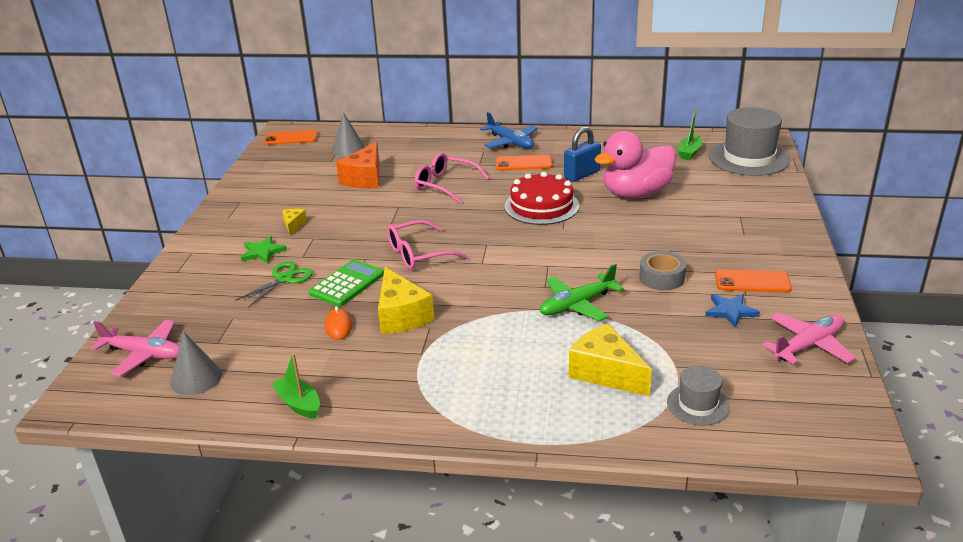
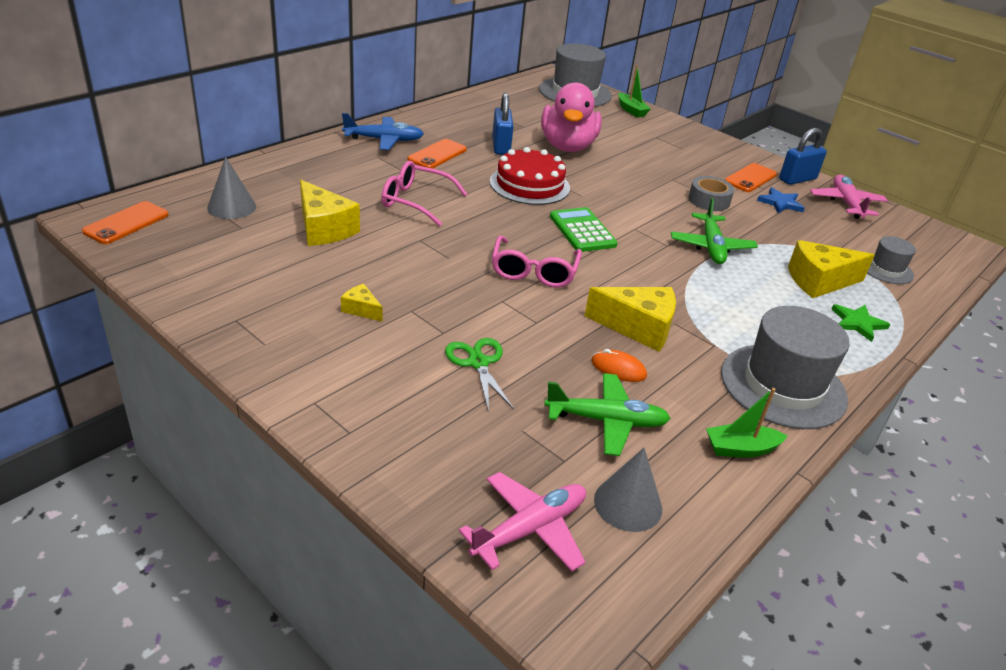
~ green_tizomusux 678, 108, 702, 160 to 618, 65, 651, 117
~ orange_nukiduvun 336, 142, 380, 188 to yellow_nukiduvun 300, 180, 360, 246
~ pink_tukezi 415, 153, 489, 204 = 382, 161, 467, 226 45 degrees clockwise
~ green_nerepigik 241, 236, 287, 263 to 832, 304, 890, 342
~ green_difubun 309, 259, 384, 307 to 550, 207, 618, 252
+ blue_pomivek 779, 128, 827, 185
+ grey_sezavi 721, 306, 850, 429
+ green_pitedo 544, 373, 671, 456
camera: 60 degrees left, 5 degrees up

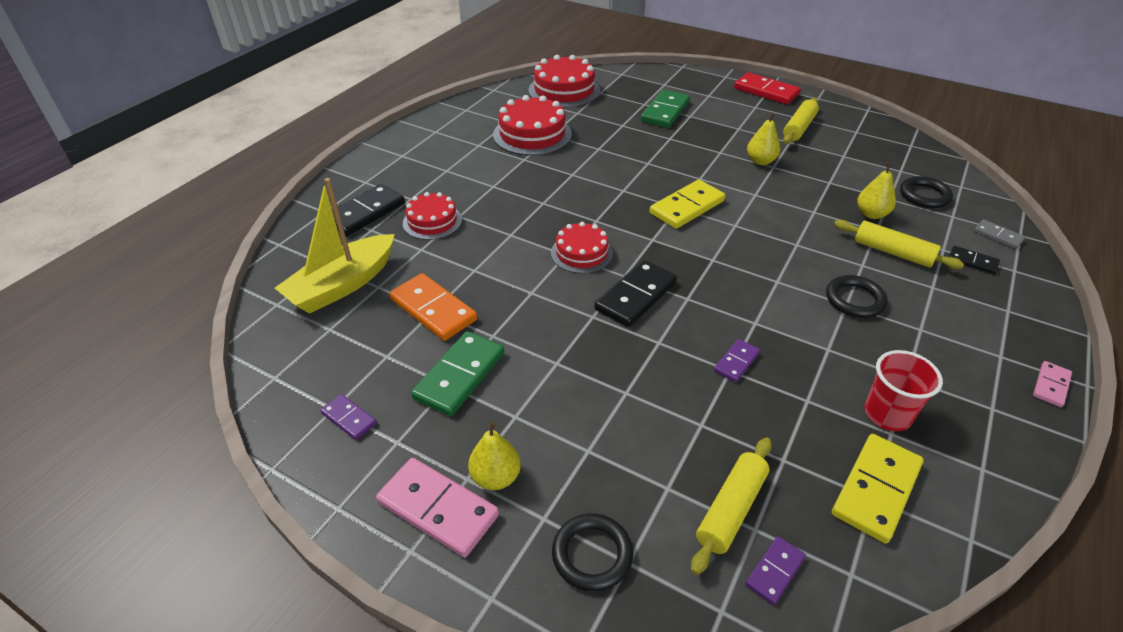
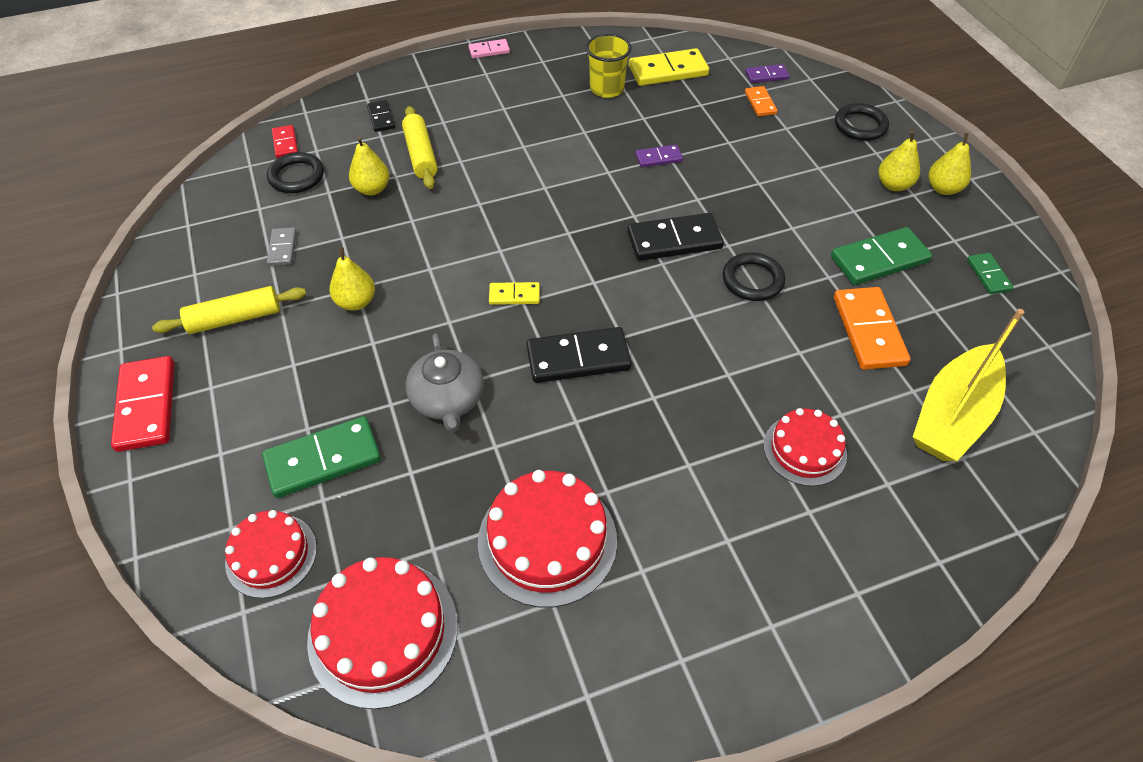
~ yellow_tizomusux 275, 178, 394, 314 = 913, 309, 1024, 461 135 degrees clockwise
~ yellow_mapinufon 649, 180, 725, 229 = 489, 282, 540, 305 x0.54
~ black_mapinufon 332, 184, 405, 236 to 526, 327, 632, 383
~ grey_mapinufon 974, 220, 1025, 249 to 267, 227, 297, 266
~ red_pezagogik 551, 222, 613, 274 to 225, 510, 317, 598
~ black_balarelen 826, 275, 888, 318 to 723, 252, 785, 301
~ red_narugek 864, 350, 943, 431 to yellow_narugek 586, 34, 632, 98
~ purple_mapinufon 320, 394, 377, 440 to green_mapinufon 967, 253, 1014, 294
~ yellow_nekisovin 691, 437, 772, 575 to orange_mapinufon 745, 86, 777, 116
~ pink_mapinufon 376, 458, 499, 557 to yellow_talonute 929, 133, 971, 195
+ red_mapinufon 272, 125, 298, 158
+ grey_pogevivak 406, 333, 484, 432
camera: 140 degrees left, 10 degrees up

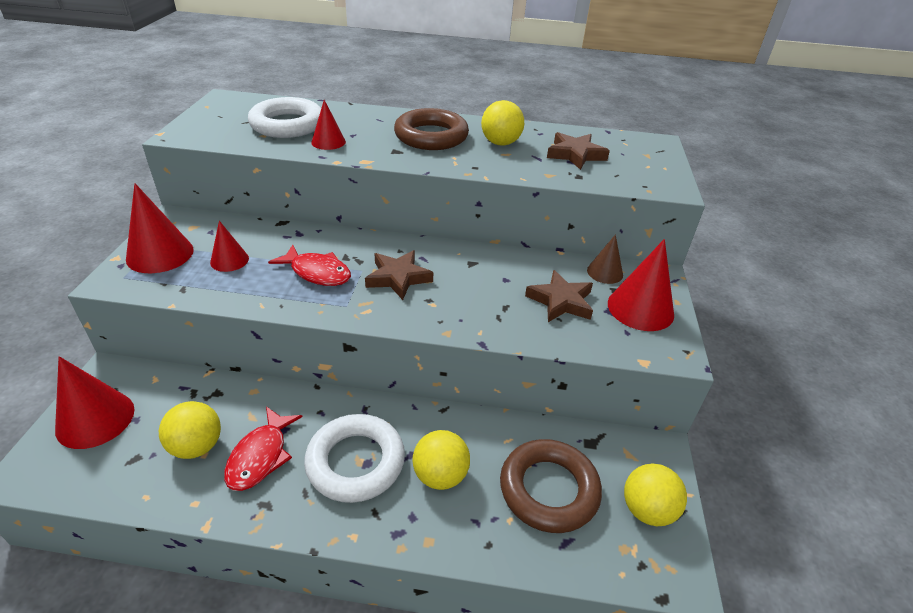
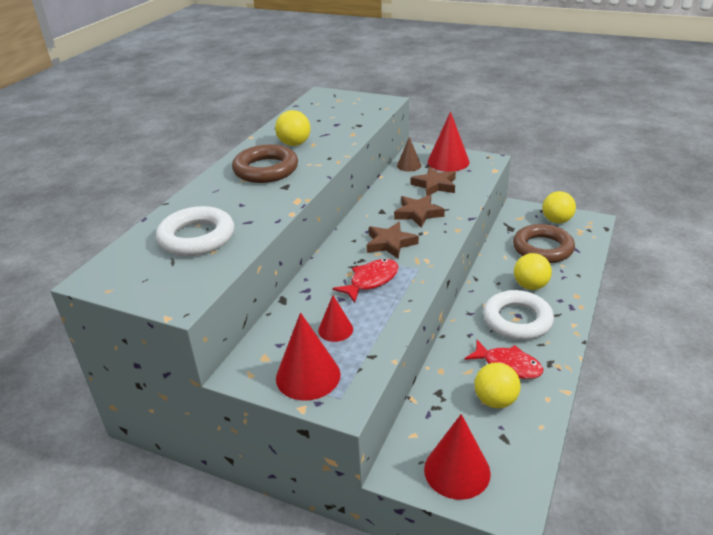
- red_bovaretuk 311, 100, 346, 150
~ brown_nerepigik 547, 132, 610, 170 to 394, 195, 445, 228
camera: 70 degrees left, 5 degrees down

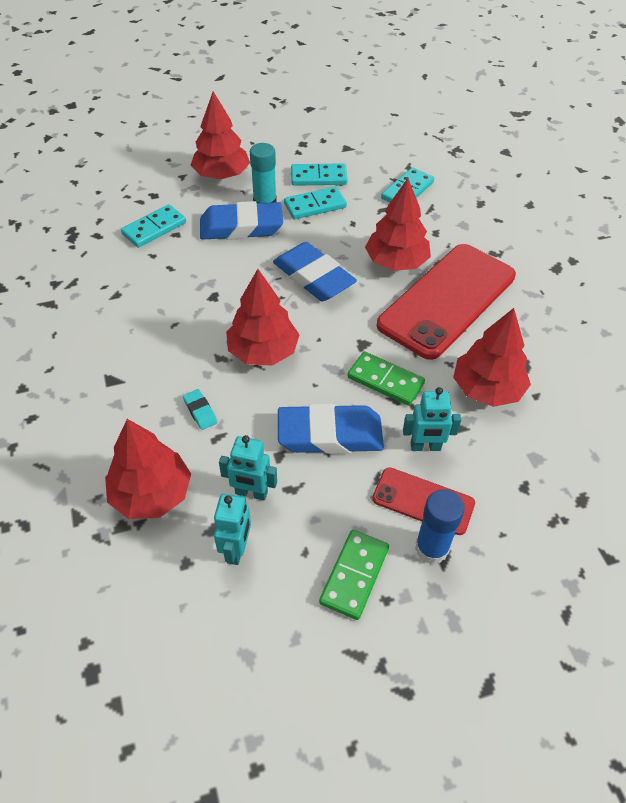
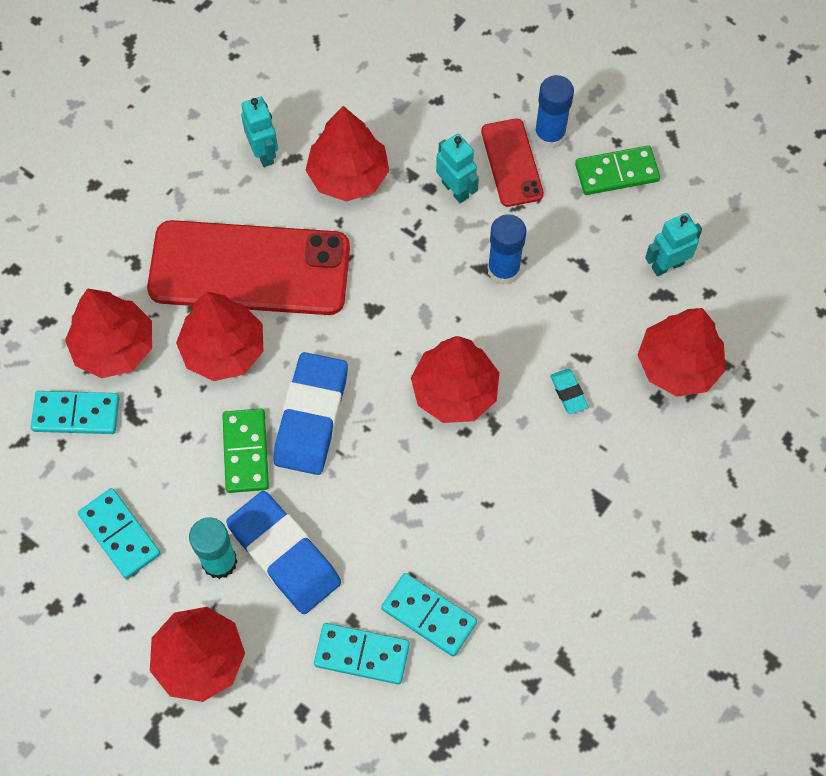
~ turquoise_mapinufon 284, 187, 347, 219 to 381, 573, 477, 656
~ green_mapinufon 347, 351, 425, 406 to 222, 409, 269, 493
~ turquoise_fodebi 183, 389, 217, 430 = 550, 369, 588, 414 45 degrees counterclockwise
~ blue_fodebi 278, 403, 384, 454 to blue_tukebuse 487, 214, 527, 285
~ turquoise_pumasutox 219, 435, 277, 501 to 241, 97, 278, 167
+ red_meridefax 65, 288, 152, 378
camera: 125 degrees left, 15 degrees up

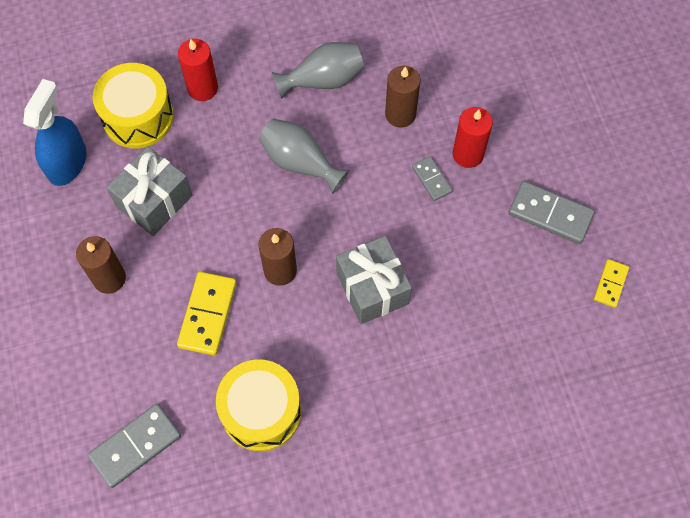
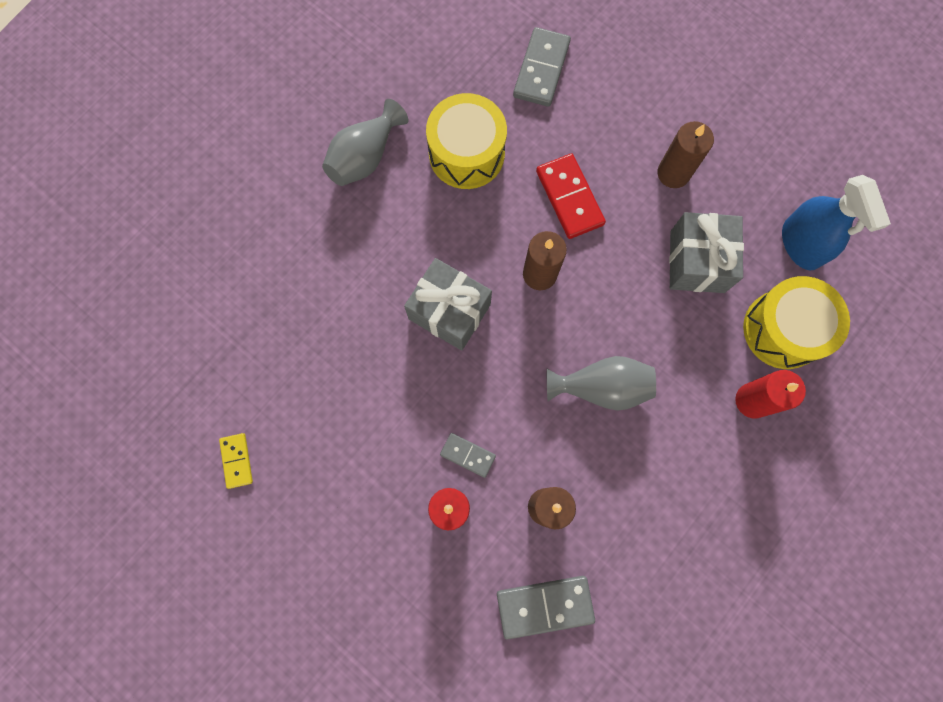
~ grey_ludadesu 272, 42, 365, 99 to 322, 99, 408, 186
~ grey_mapinufon 508, 181, 595, 244 to 497, 576, 595, 639
~ yellow_mapinufon 177, 272, 237, 356 to red_mapinufon 536, 153, 606, 239
camera: 145 degrees right, 10 degrees up

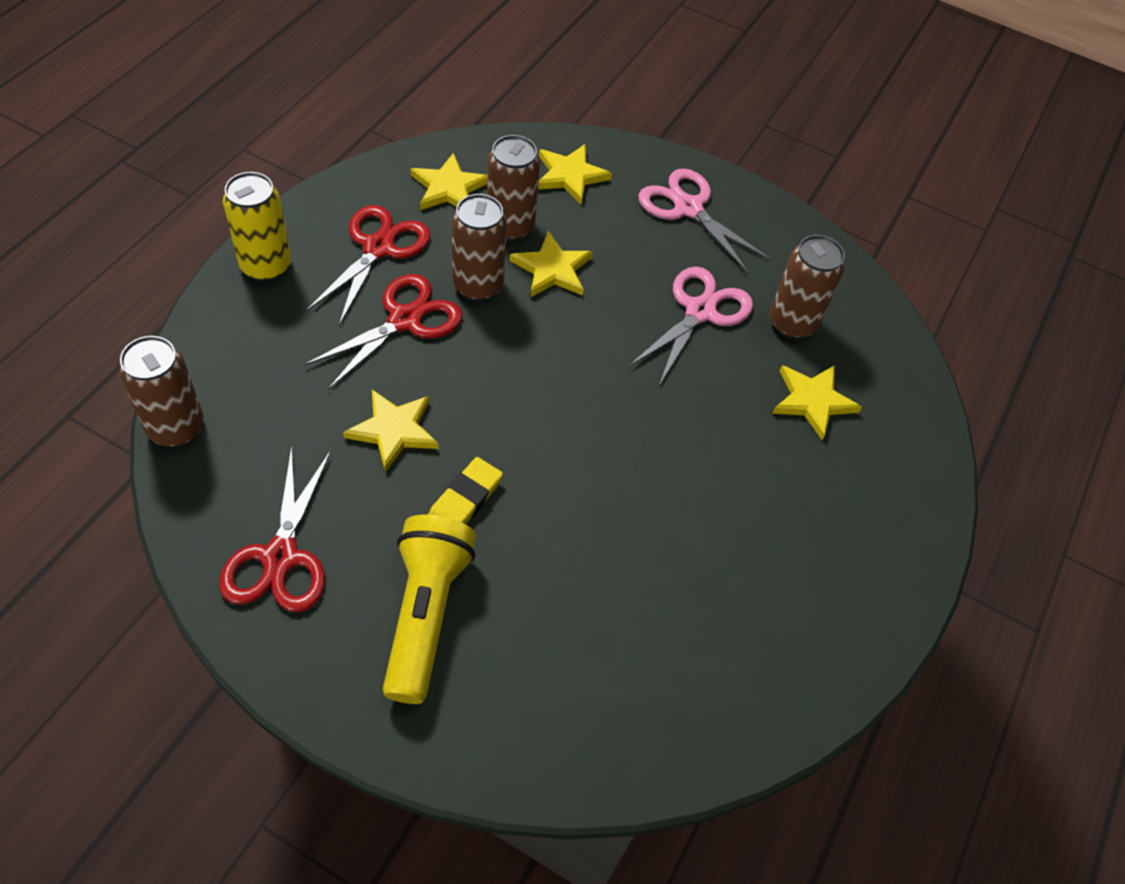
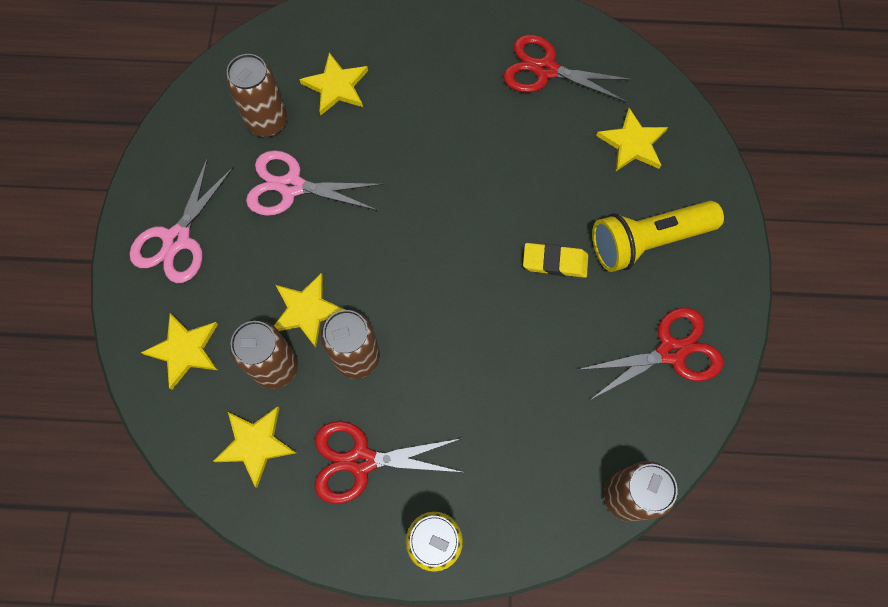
~ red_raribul 304, 274, 463, 390 to 503, 35, 633, 103
~ yellow_nerepigik 343, 390, 439, 472 to 596, 108, 668, 172
camera: 110 degrees left, 15 degrees up

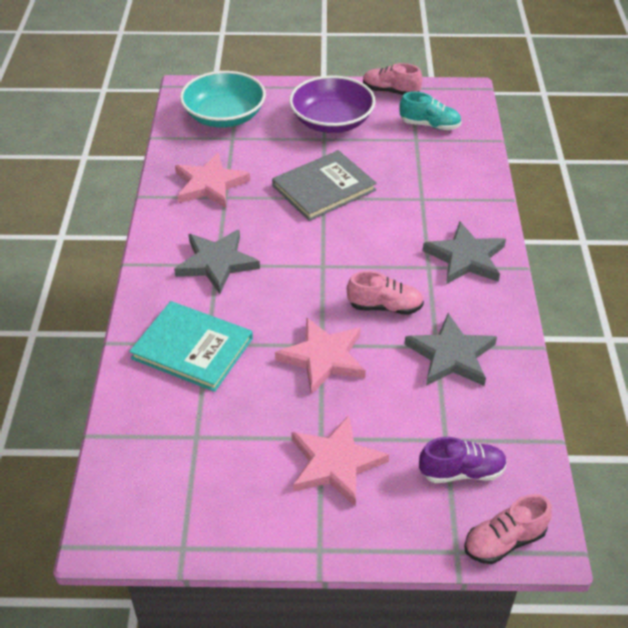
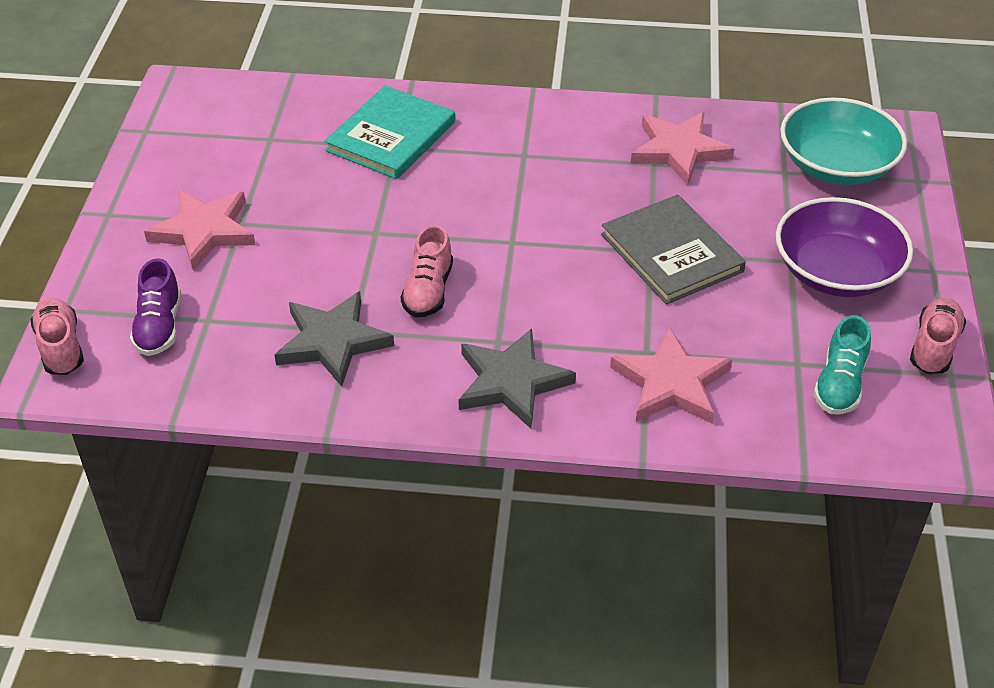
- grey_nerepigik 174, 230, 260, 294
~ pink_nerepigik 275, 317, 366, 395 to 610, 327, 732, 424
camera: 95 degrees right, 0 degrees up

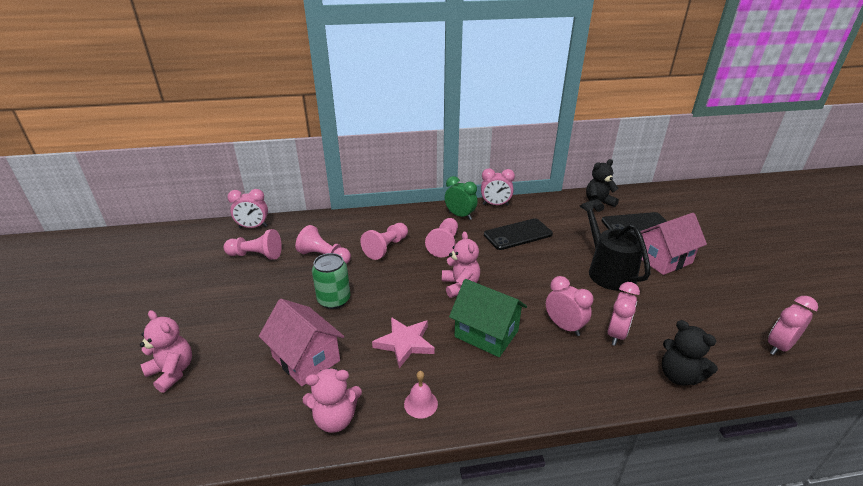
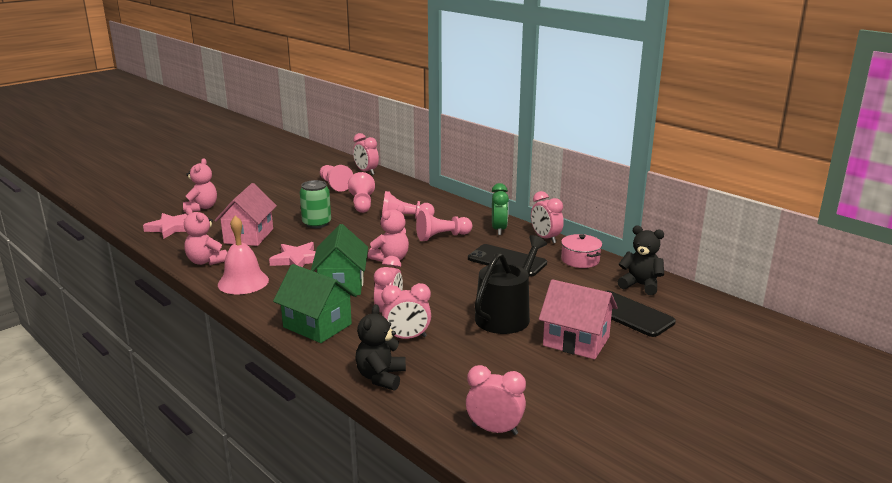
~ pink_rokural 404, 371, 438, 419 = 218, 216, 269, 294 x1.82
+ pink_nerepigik 143, 213, 187, 239
+ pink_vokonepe 561, 234, 602, 268
+ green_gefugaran 273, 264, 357, 343
camera: 55 degrees right, 10 degrees down

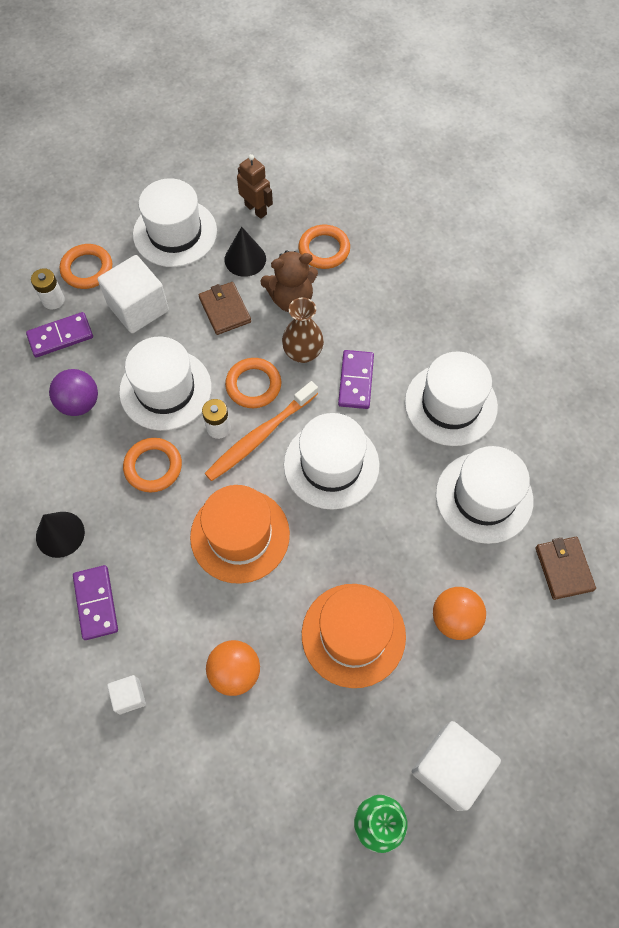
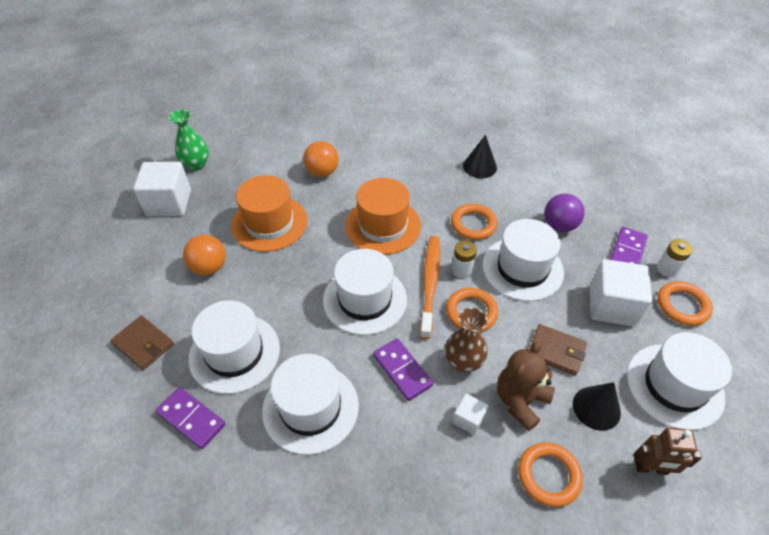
~ purple_mapinufon 73, 565, 118, 640 to 156, 387, 225, 449
~ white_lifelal 107, 675, 146, 714 to 453, 394, 488, 435
camera: 140 degrees right, 15 degrees down

